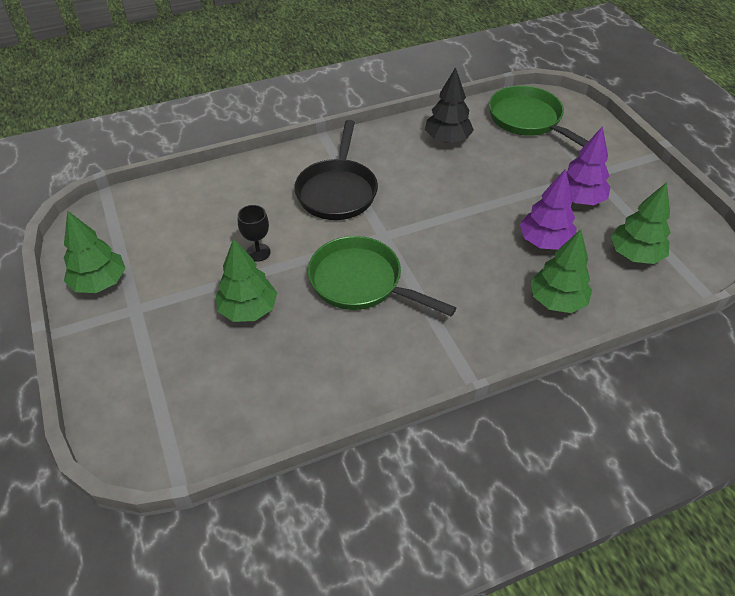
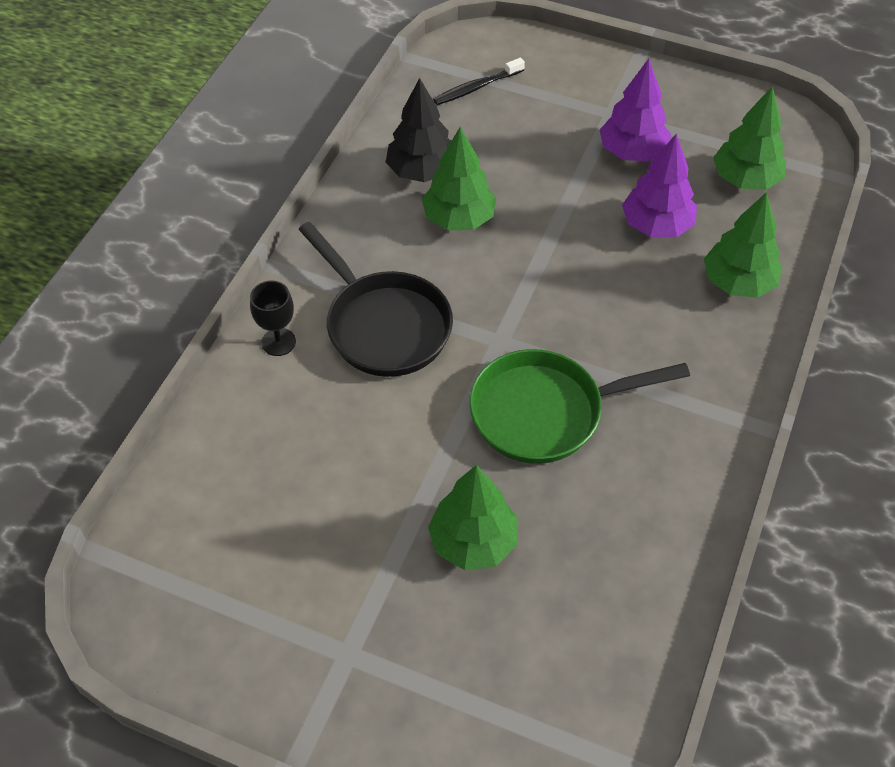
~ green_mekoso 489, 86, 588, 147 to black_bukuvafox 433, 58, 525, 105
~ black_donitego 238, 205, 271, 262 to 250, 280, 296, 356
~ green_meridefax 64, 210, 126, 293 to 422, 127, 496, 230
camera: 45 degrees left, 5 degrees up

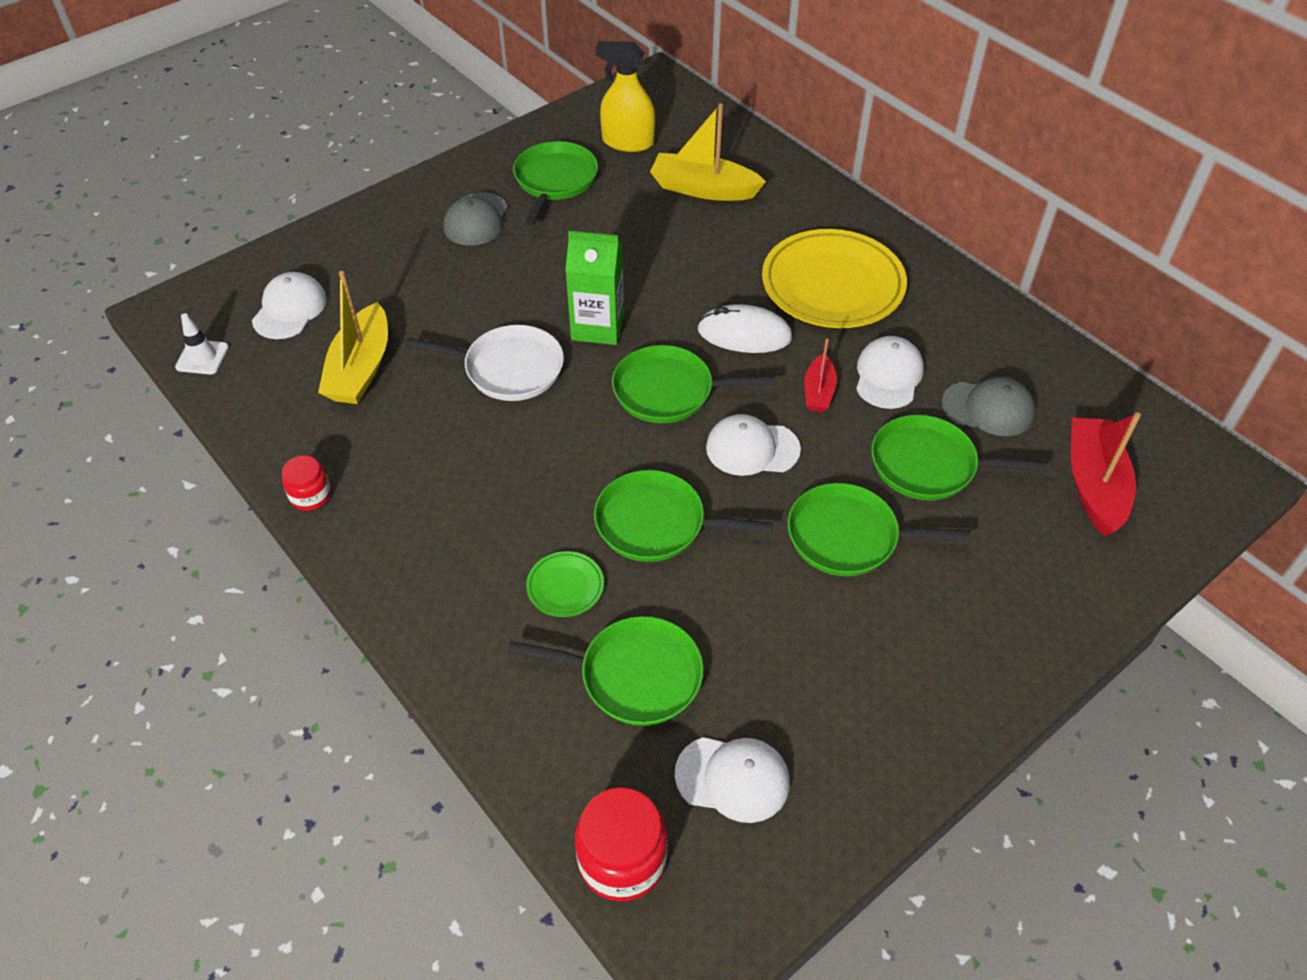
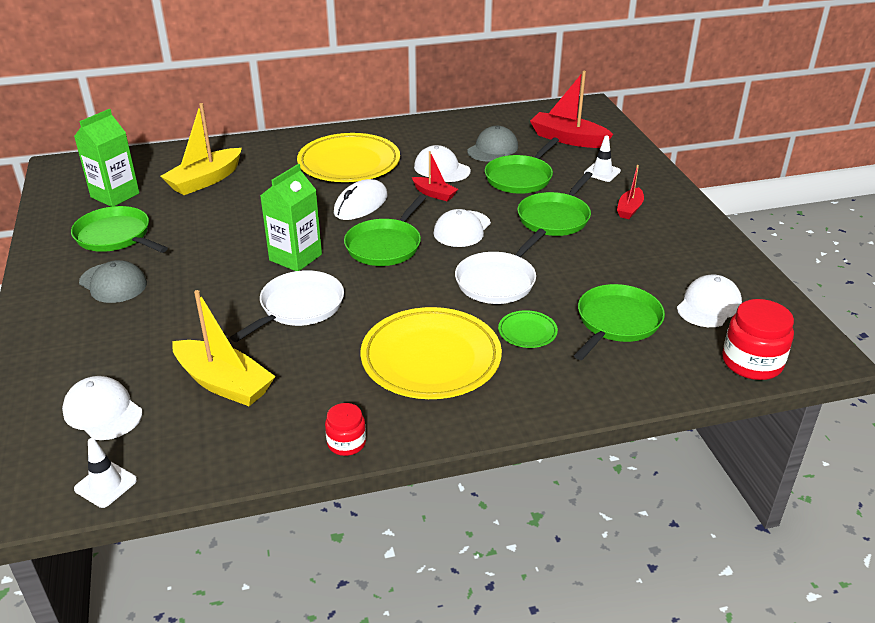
~ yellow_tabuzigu 596, 41, 655, 152 to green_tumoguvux 74, 109, 139, 207
~ green_mekoso 594, 470, 773, 562 to white_mekoso 455, 229, 546, 304
+ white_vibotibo 584, 135, 621, 182
+ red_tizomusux 617, 165, 644, 219
+ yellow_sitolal 360, 307, 502, 399
camera: 65 degrees left, 15 degrees down

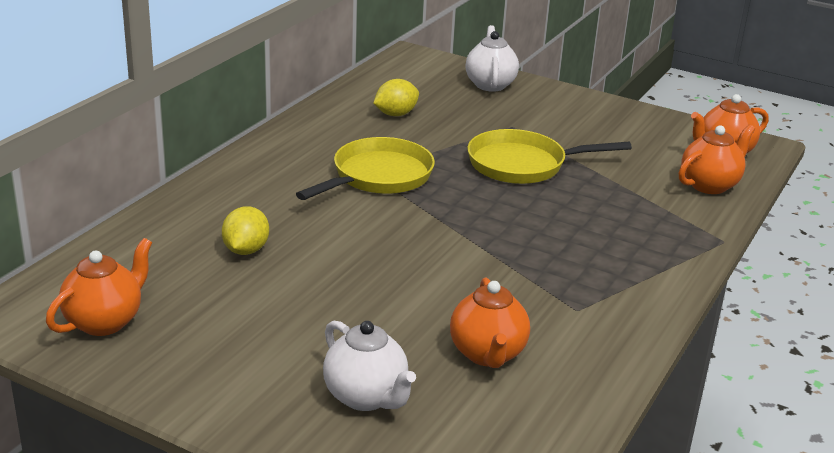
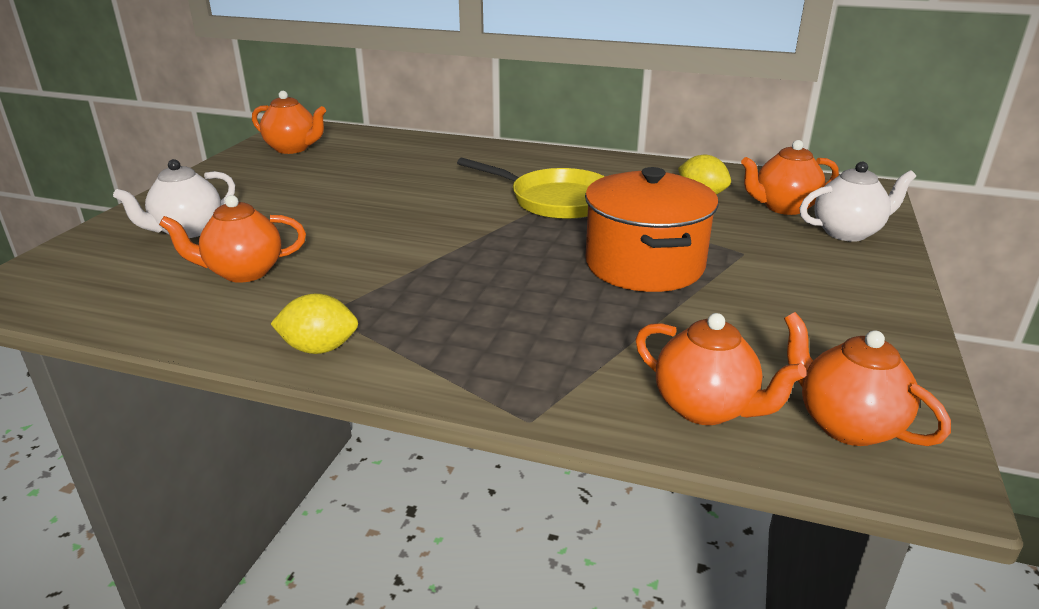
~ yellow_mekoso 467, 129, 632, 184 to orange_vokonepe 585, 167, 719, 292
~ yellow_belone 222, 206, 269, 255 to 270, 293, 358, 354
+ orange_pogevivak 741, 140, 839, 215
camera: 80 degrees right, 0 degrees up

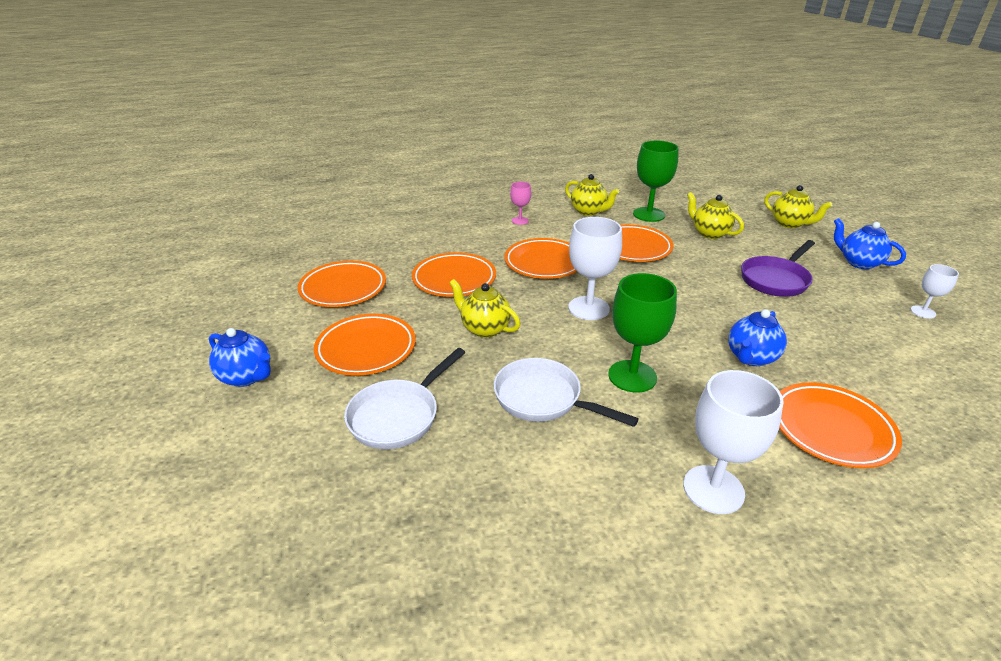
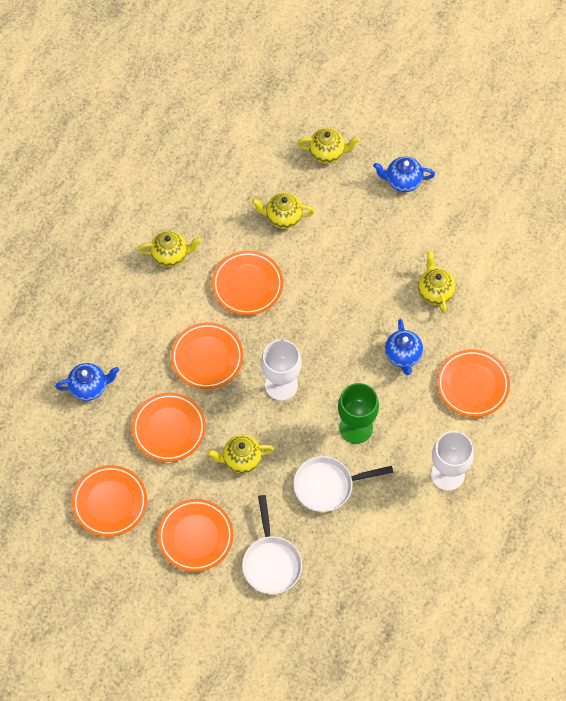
- green_donitego 633, 141, 679, 222
- pink_donitego 510, 182, 531, 225
- purple_mekoso 741, 240, 815, 297
- white_donitego 911, 264, 959, 319
~ blue_pogevivak 209, 328, 271, 387 to 55, 363, 119, 401
+ yellow_pogevivak 418, 251, 456, 314
camera: 45 degrees left, 30 degrees up

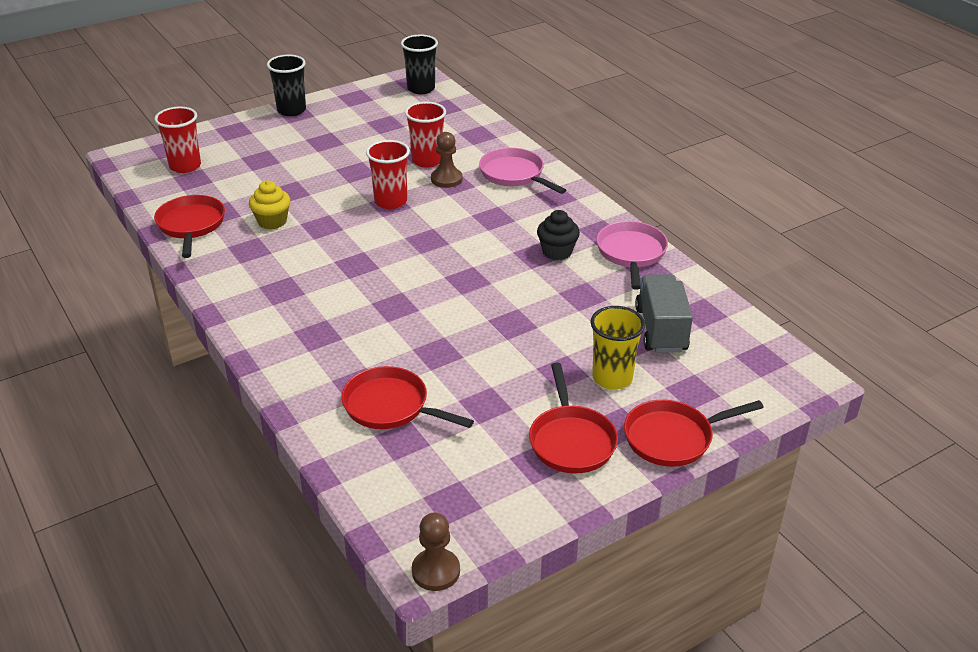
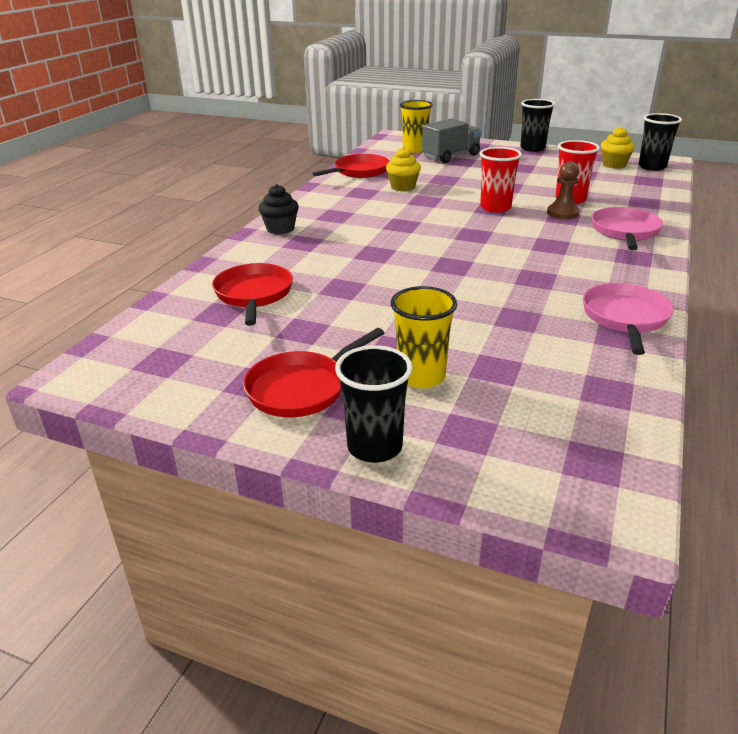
~ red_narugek 154, 107, 201, 173 to yellow_narugek 400, 100, 433, 153
~ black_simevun 537, 210, 580, 260 to 258, 184, 299, 234
~ pink_mekoso 596, 221, 668, 290 = 583, 283, 674, 355 45 degrees counterclockwise
~ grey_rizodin 635, 274, 693, 353 to 422, 118, 482, 163
~ red_mekoso 624, 400, 764, 467 to black_narugek 335, 345, 413, 463
- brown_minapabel 412, 513, 460, 591
+ yellow_simevun 601, 127, 635, 168
camera: 55 degrees right, 5 degrees down

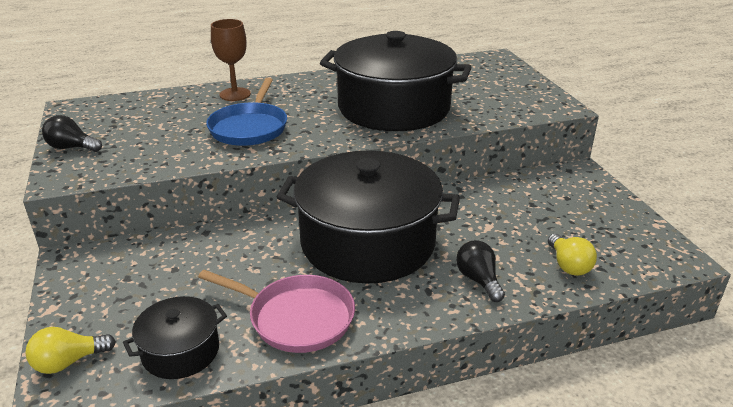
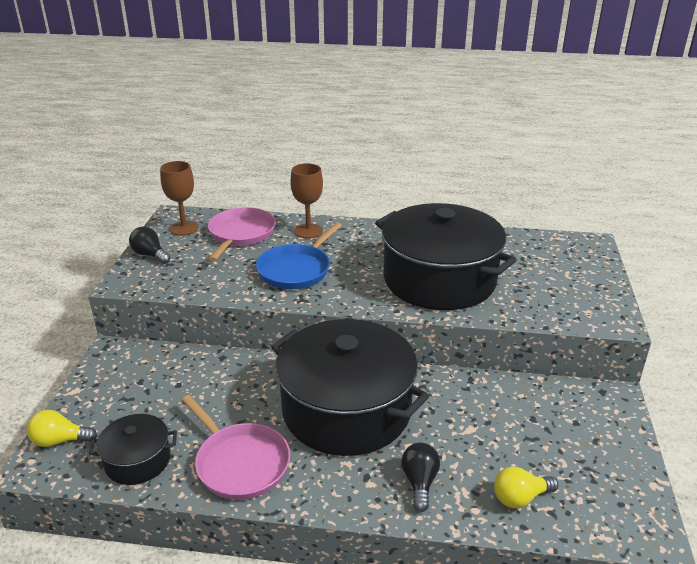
~ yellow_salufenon 548, 234, 597, 276 = 494, 467, 558, 508 60 degrees clockwise
+ brown_donitego 160, 161, 199, 236
+ pink_mekoso 208, 207, 276, 261
camera: 25 degrees right, 0 degrees up

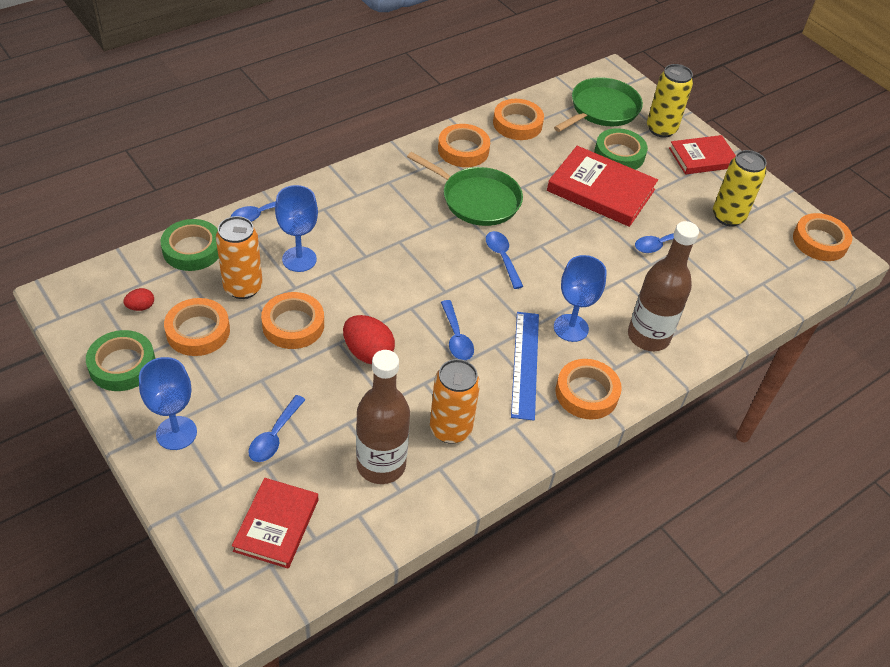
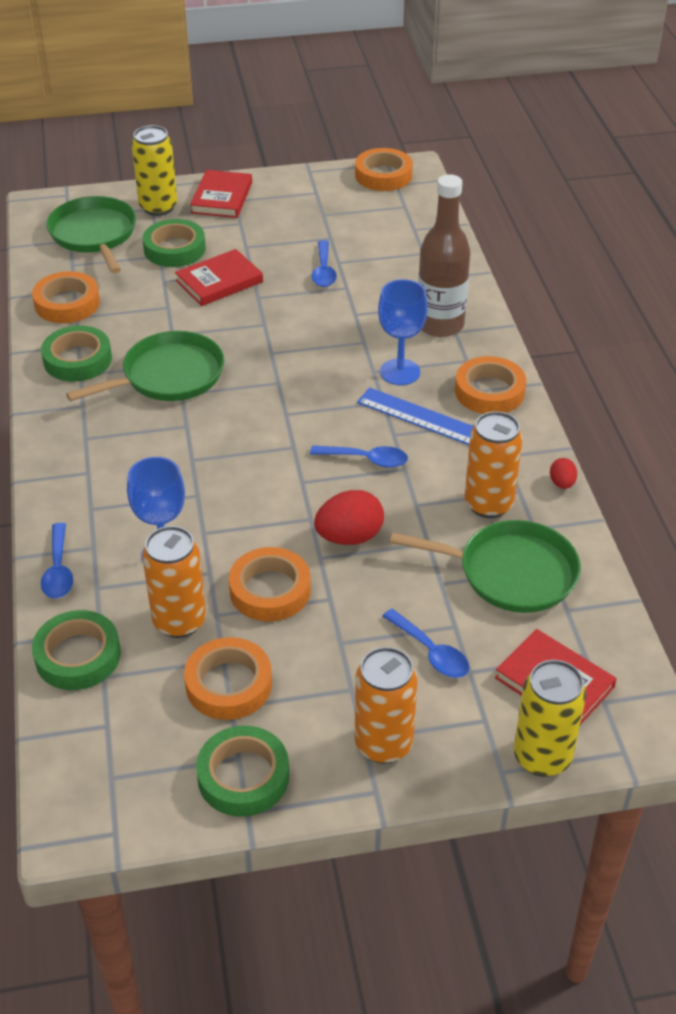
~ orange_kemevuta 438, 124, 490, 167 to green_kemevuta 41, 326, 112, 382
~ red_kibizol 547, 146, 658, 227 = 175, 249, 263, 306 x0.65
~ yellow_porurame 713, 150, 767, 227 to 514, 660, 586, 777
- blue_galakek 486, 231, 523, 289
~ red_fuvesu 123, 288, 154, 311 to 550, 458, 577, 489
~ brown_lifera 356, 350, 410, 484 to green_mekoso 390, 520, 581, 613
~ blue_donitego 139, 357, 197, 450 to orange_porurame 355, 647, 417, 764
camera: 60 degrees left, 5 degrees down

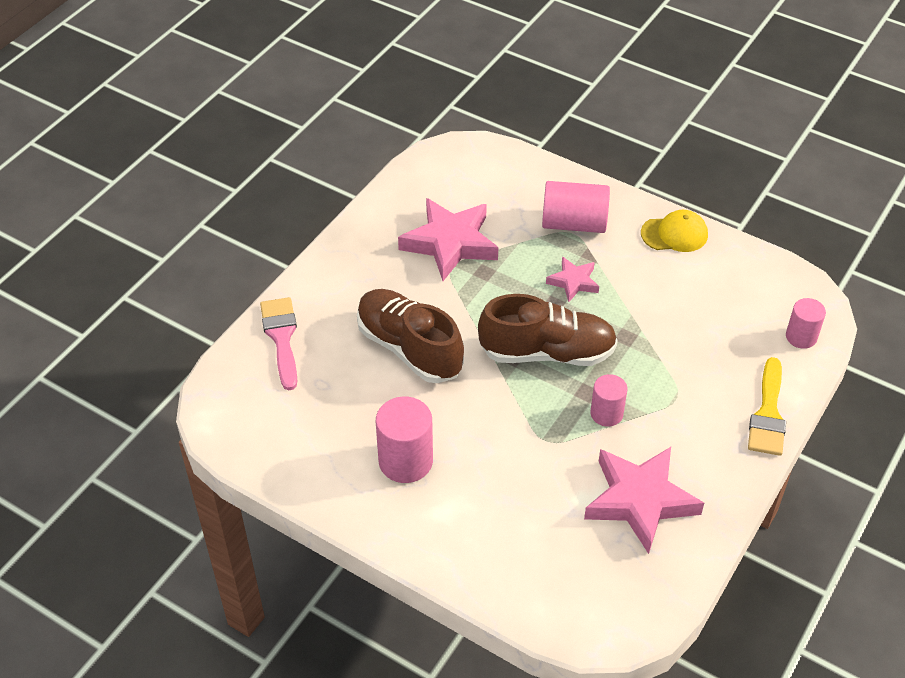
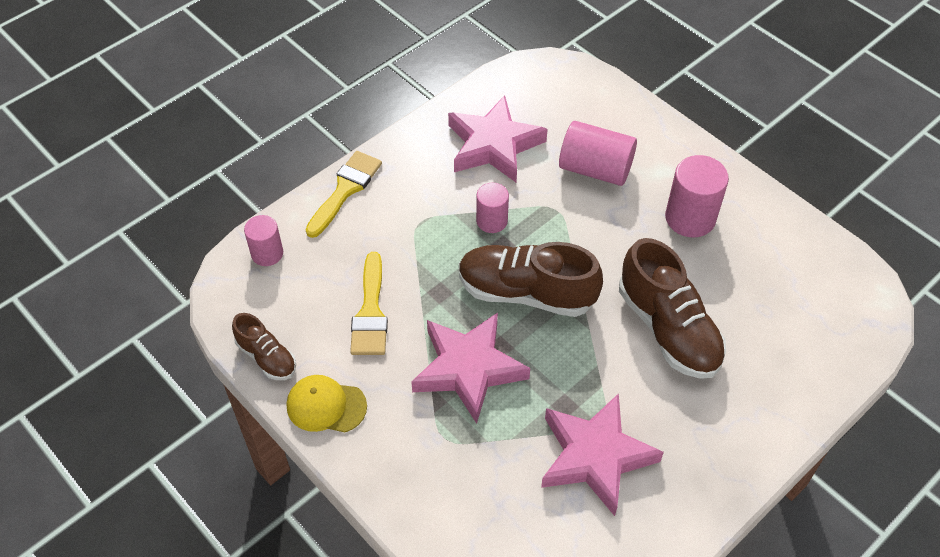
~ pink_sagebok 542, 181, 610, 233 to 559, 121, 637, 186
~ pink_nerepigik 546, 257, 599, 302 = 411, 312, 530, 424 x1.92
- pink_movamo 260, 297, 297, 390
+ yellow_movamo 350, 252, 388, 355
+ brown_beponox 232, 313, 296, 380
camera: 165 degrees left, 5 degrees up

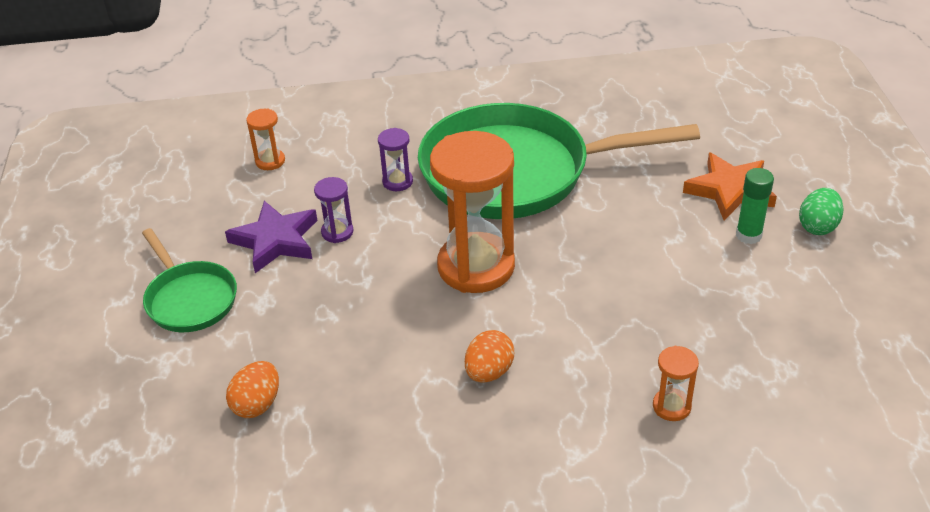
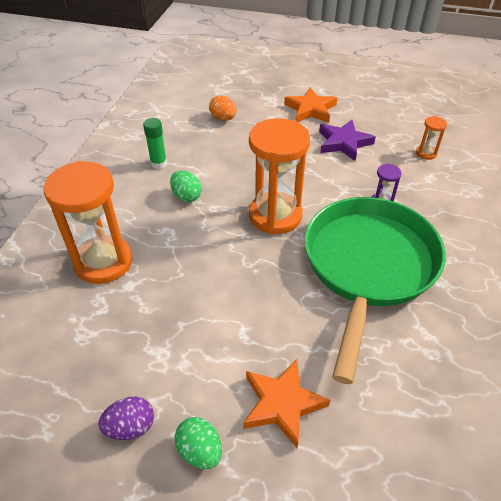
~ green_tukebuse 736, 168, 774, 244 to 143, 118, 167, 169
- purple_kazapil 314, 177, 353, 243
~ green_mekoso 142, 228, 237, 332 to orange_nerepigik 284, 88, 337, 123
~ orange_fuvesu 465, 330, 514, 383 to green_fuvesu 170, 170, 202, 202
~ orange_kazapil 653, 346, 699, 421 = 43, 161, 132, 284 x2.31
+ purple_fuvesu 99, 397, 154, 440
camera: 110 degrees right, 5 degrees up

